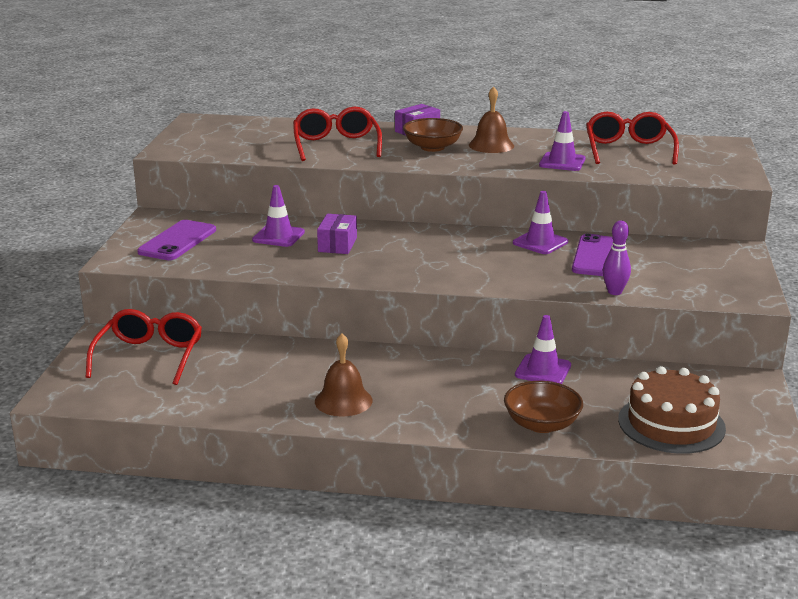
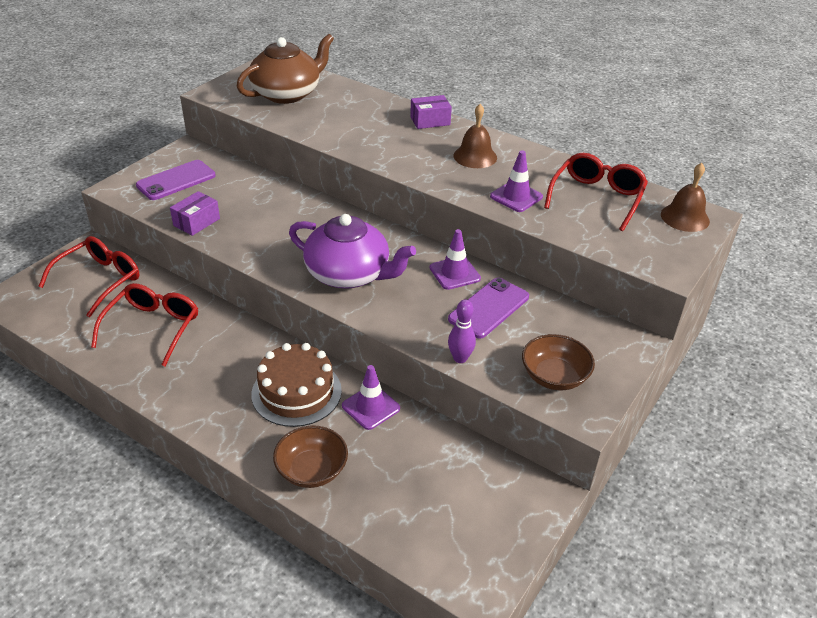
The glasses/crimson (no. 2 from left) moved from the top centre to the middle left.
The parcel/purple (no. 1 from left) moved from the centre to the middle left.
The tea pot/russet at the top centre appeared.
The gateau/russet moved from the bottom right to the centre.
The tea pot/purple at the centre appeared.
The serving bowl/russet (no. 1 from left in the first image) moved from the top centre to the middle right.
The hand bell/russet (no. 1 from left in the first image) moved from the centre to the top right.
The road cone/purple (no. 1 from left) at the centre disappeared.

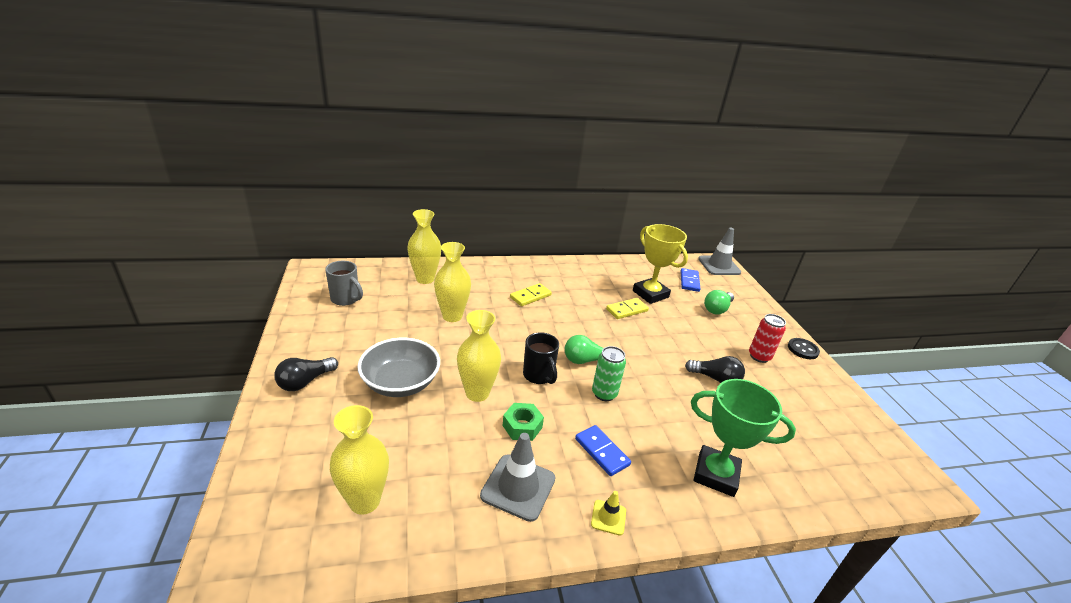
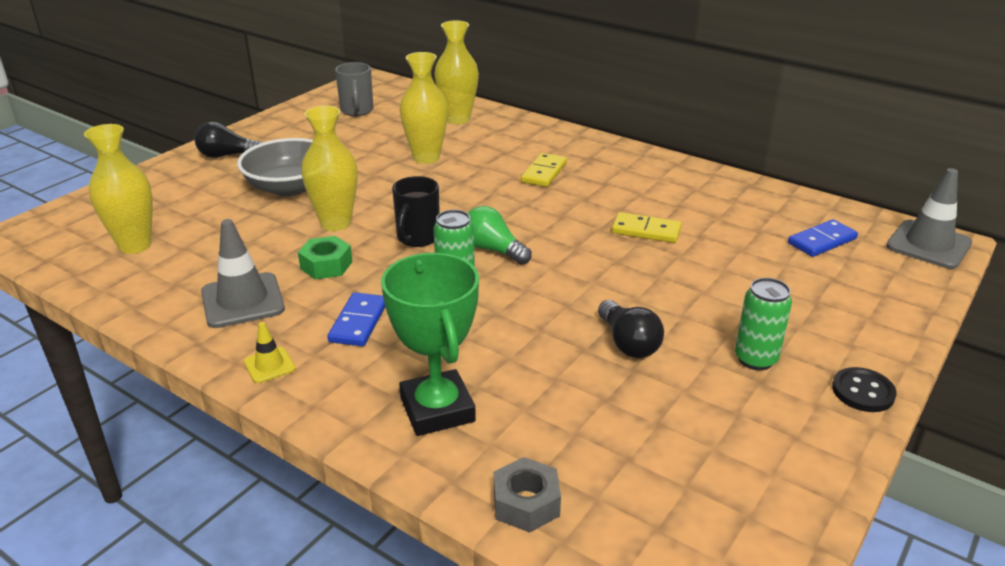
The hexagon nut/ash-grey at the bottom centre appeared.
The domino tile/yellow (no. 1 from left) at the centre turned 75 degrees counterclockwise.
The can/crimson at the middle right became the can/green (no. 2 from left) at the middle right.
The trophy/yellow at the centre disappeared.
The light bulb/green (no. 2 from left) at the middle right disappeared.

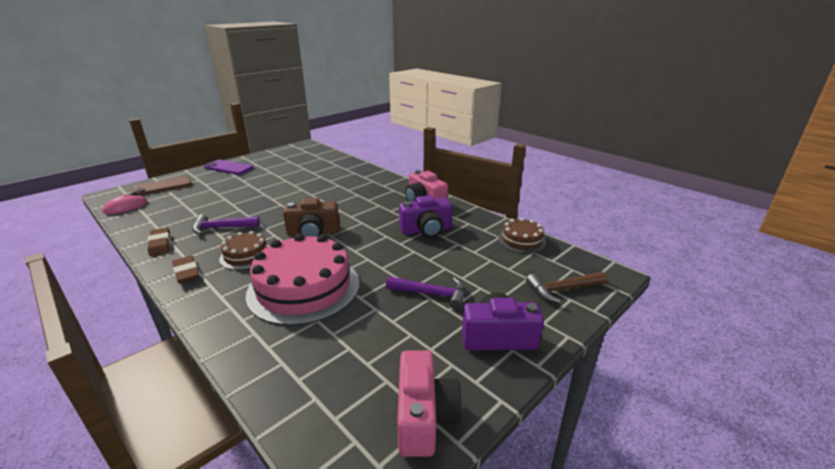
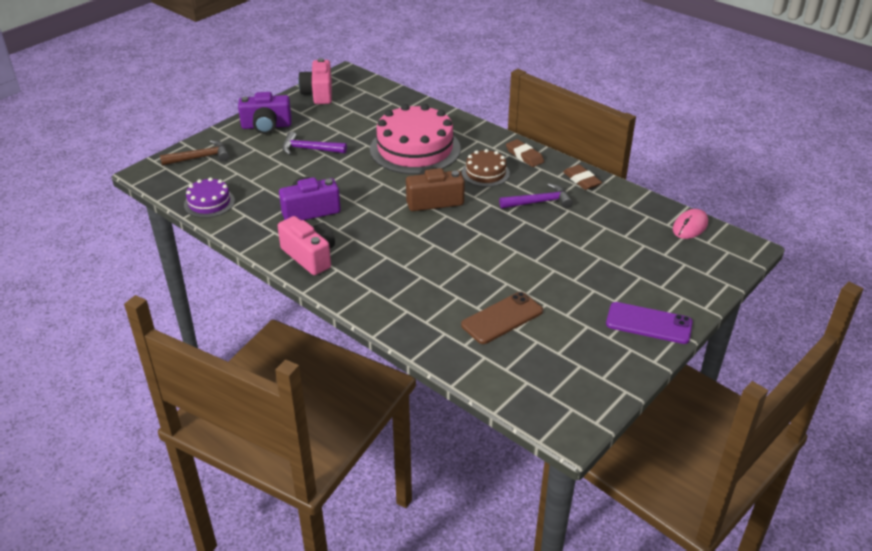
The gateau/russet (no. 2 from left) at the centre became the gateau/purple at the middle left.
The phone/russet moved from the middle left to the centre.

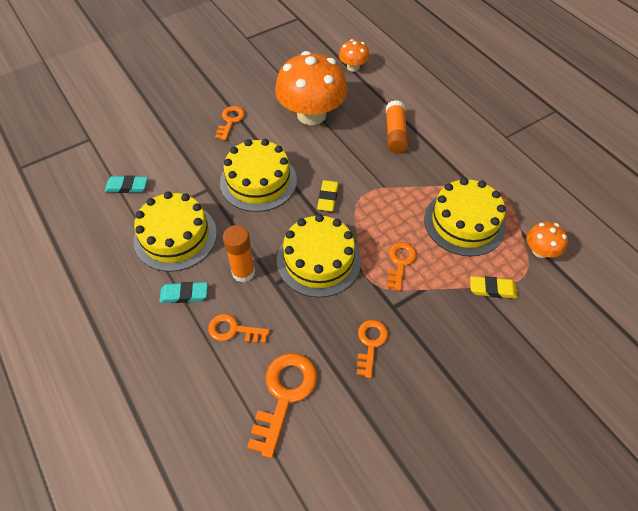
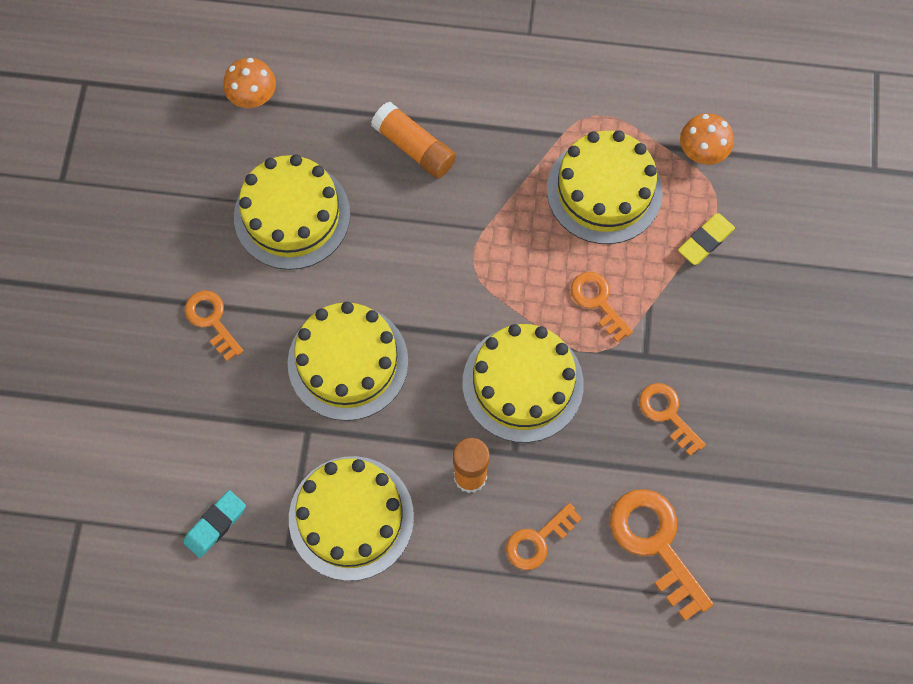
The fungus/bright orange (no. 1 from left) at the top centre was replaced by the gateau/yellow (no. 1 from left) at the top left.
The gum eraser/turquoise (no. 2 from left) at the middle left disappeared.
The gum eraser/yellow (no. 1 from left) at the centre disappeared.

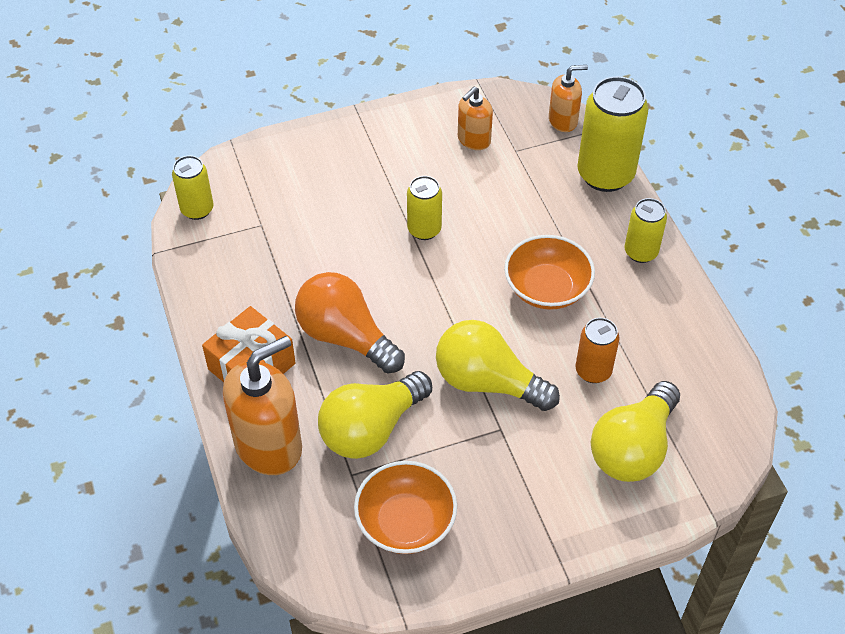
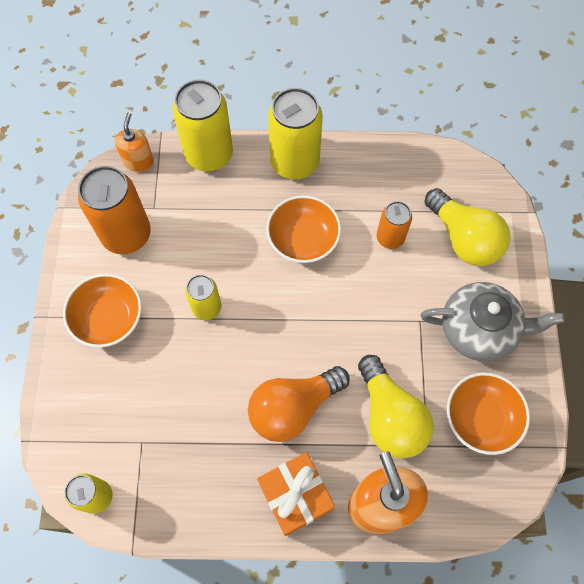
The serving bowl/bright orange (no. 1 from left) at the middle left appeared.
The pump bottle/bright orange (no. 2 from left) at the top centre was replaced by the can/bright orange (no. 1 from left) at the middle left.
The can/yellow (no. 4 from left) at the middle right changed to 1.77 times the size.
The tea pot/ash-grey at the middle right appeared.
The light bulb/yellow (no. 2 from left) at the centre disappeared.

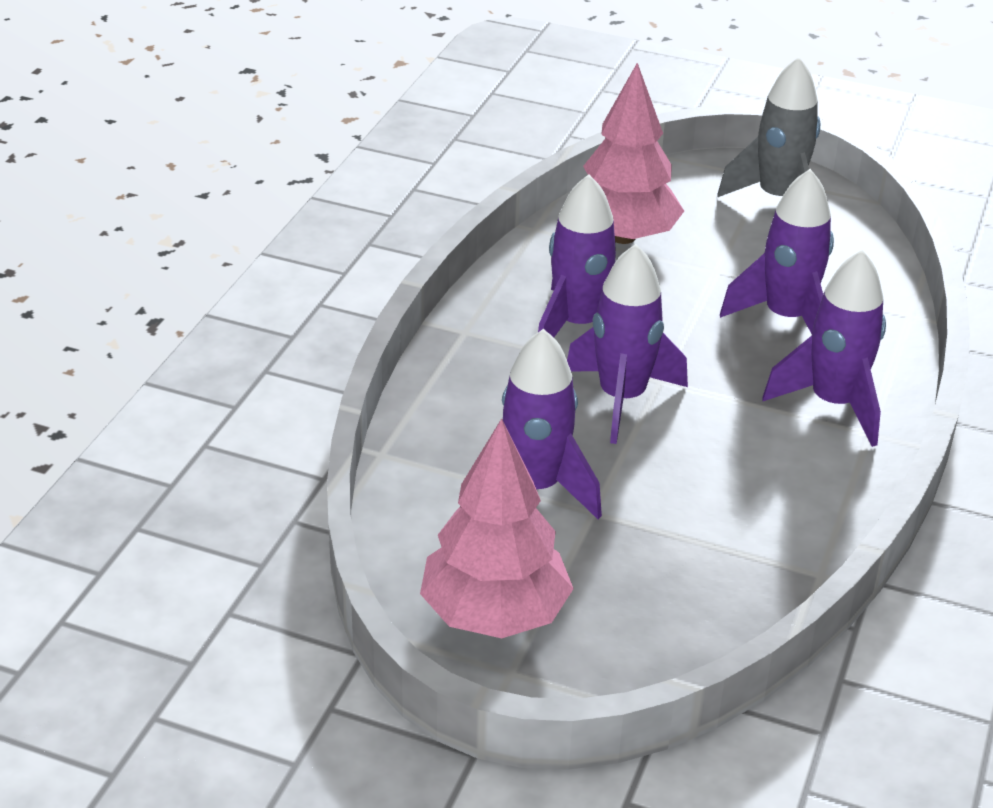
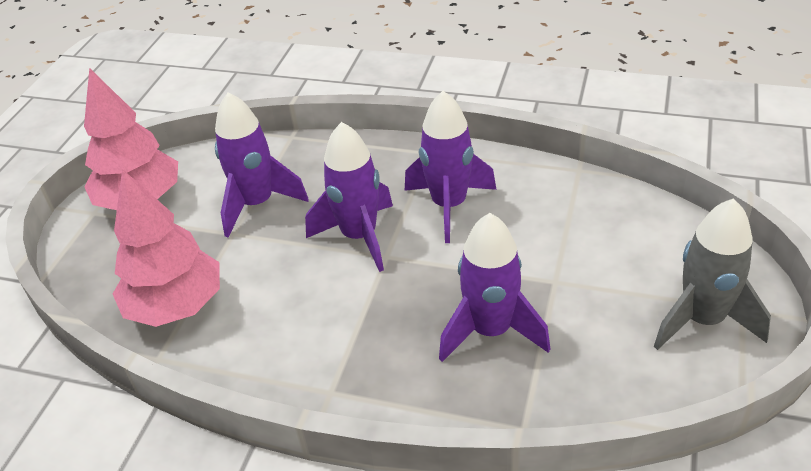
The fir tree/rosy (no. 2 from left) moved from the top centre to the middle left.
The toy rocket/purple (no. 5 from left) at the middle right disappeared.

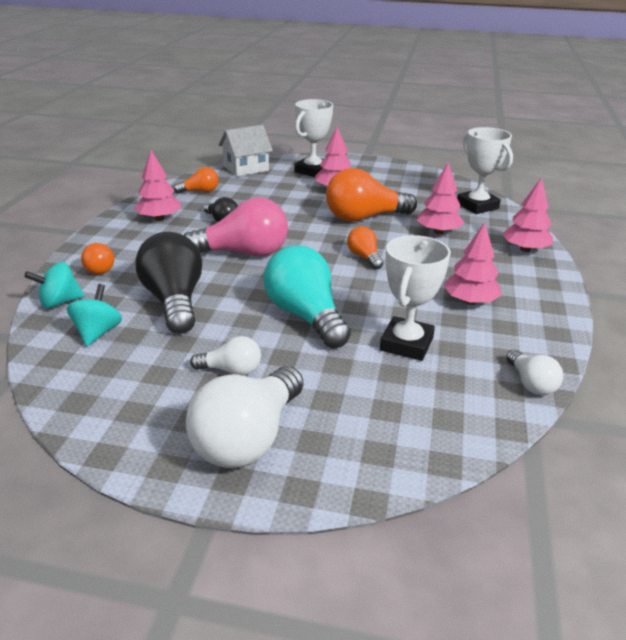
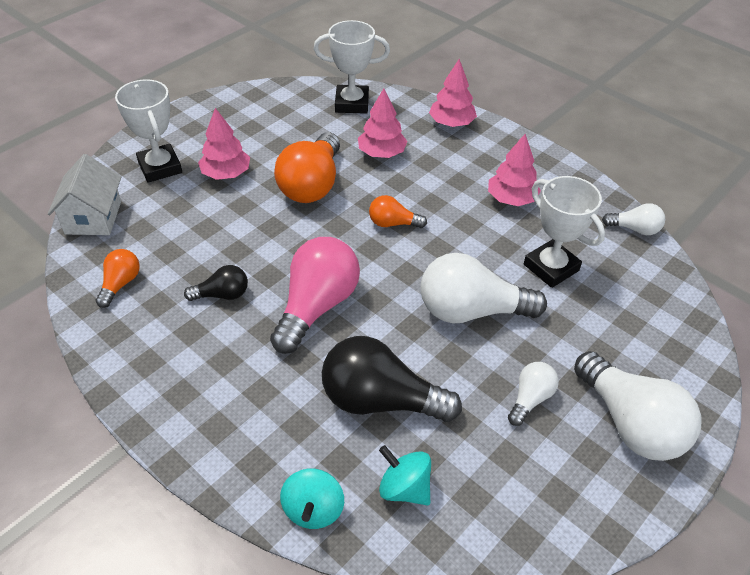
The light bulb/turquoise at the centre became the light bulb/snow-white (no. 1 from left) at the centre.
The light bulb/bright orange (no. 1 from left) at the middle left disappeared.
The fir tree/rosy (no. 1 from left) at the top left disappeared.

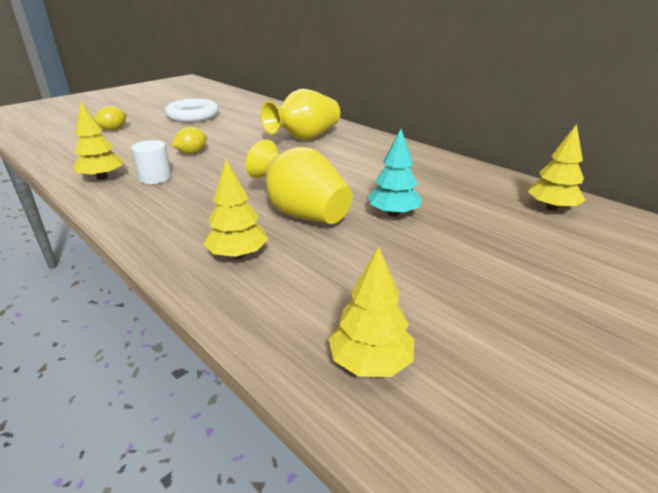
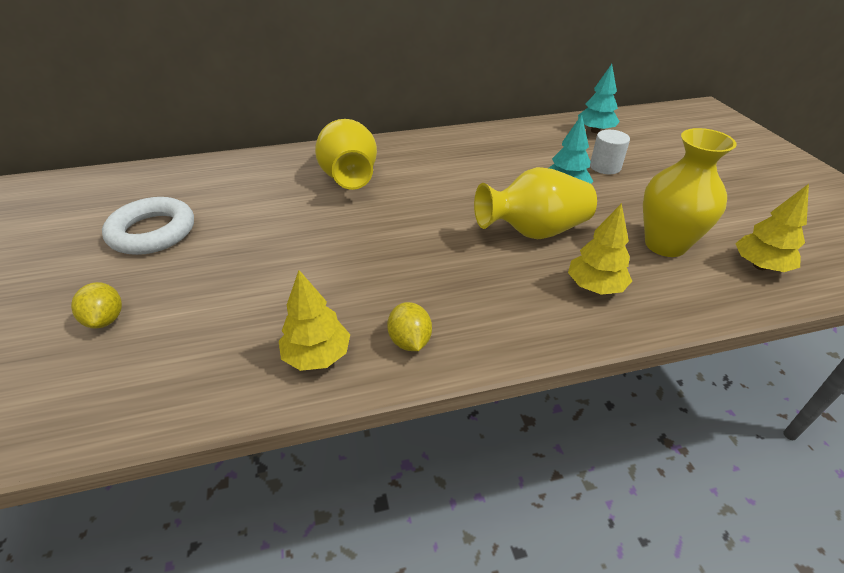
The toy lemon/yellow (no. 2 from left) moved from the top left to the centre.
The fir tree/yellow (no. 4 from left) at the middle right became the fir tree/turquoise (no. 2 from left) at the top right.
The cylinder/snow-white moved from the top left to the top right.
The tall vase/yellow (no. 3 from left) at the middle right appeared.

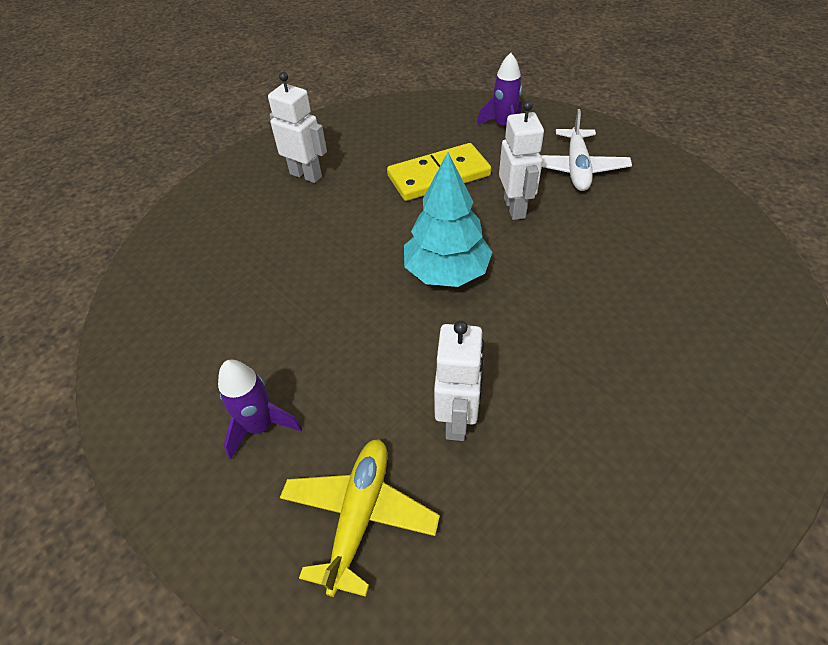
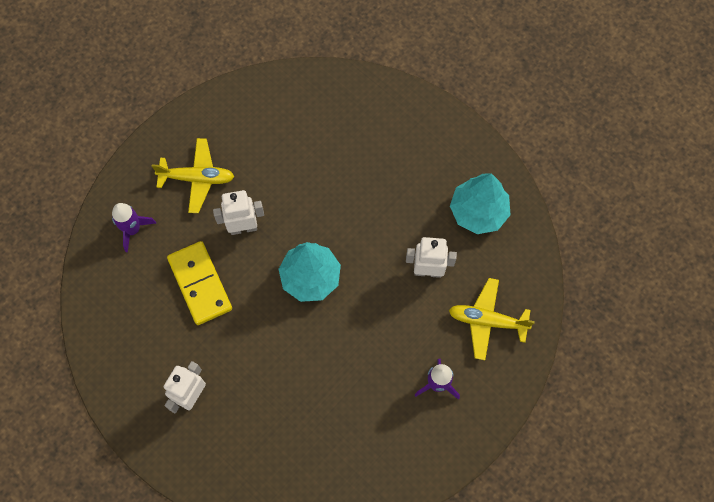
The toy plane/snow-white at the top right became the toy plane/yellow (no. 1 from left) at the middle left.
The fir tree/turquoise (no. 2 from left) at the middle right appeared.

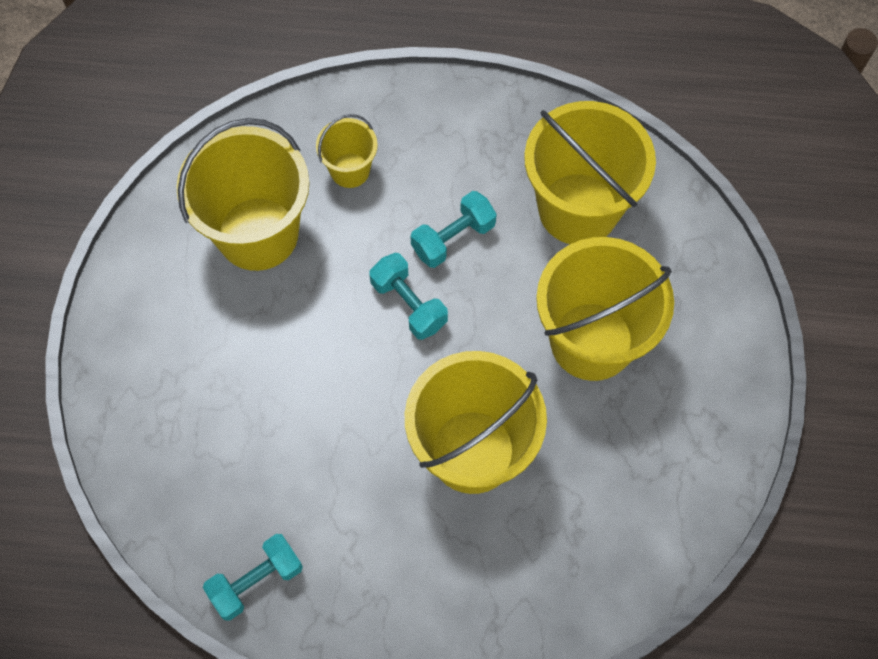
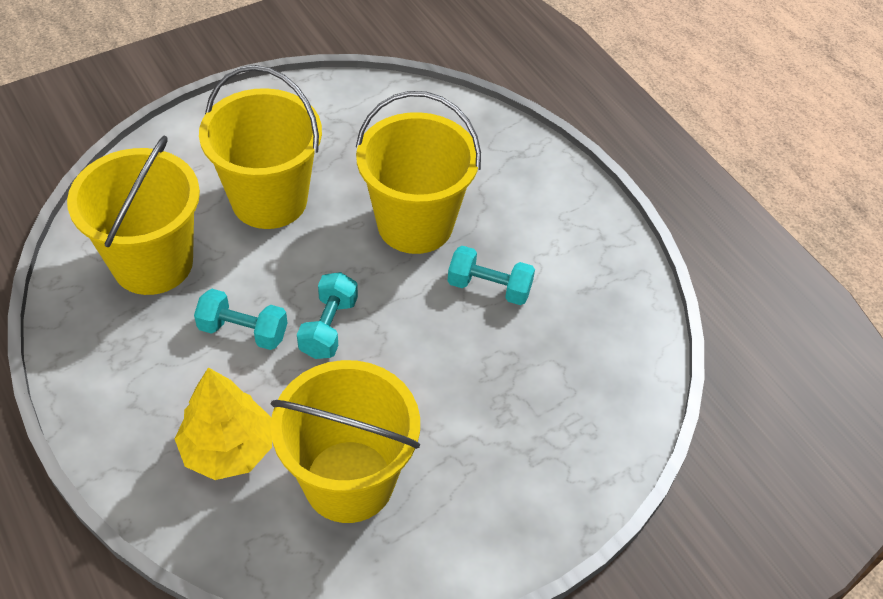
The bucket/yellow (no. 2 from left) at the top centre was replaced by the fir tree/yellow at the bottom left.
The free weight/turquoise (no. 1 from left in the first image) moved from the bottom left to the centre.

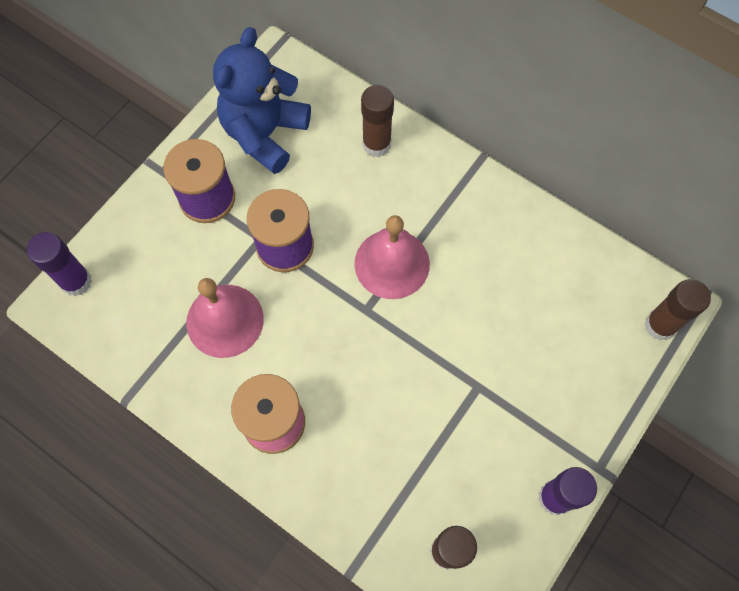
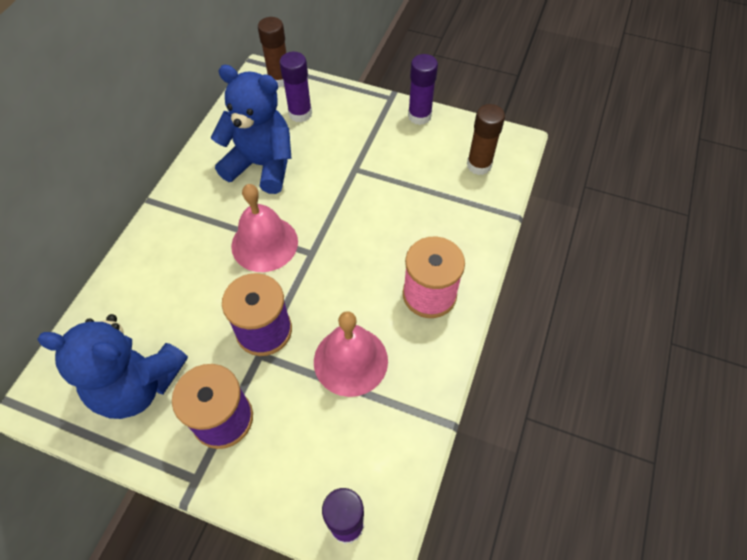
The teddy bear/royal blue (no. 2 from left) at the top centre appeared.
The glue stick/purple (no. 1 from left) at the top centre appeared.
The glue stick/russet (no. 1 from left) at the top centre disappeared.

